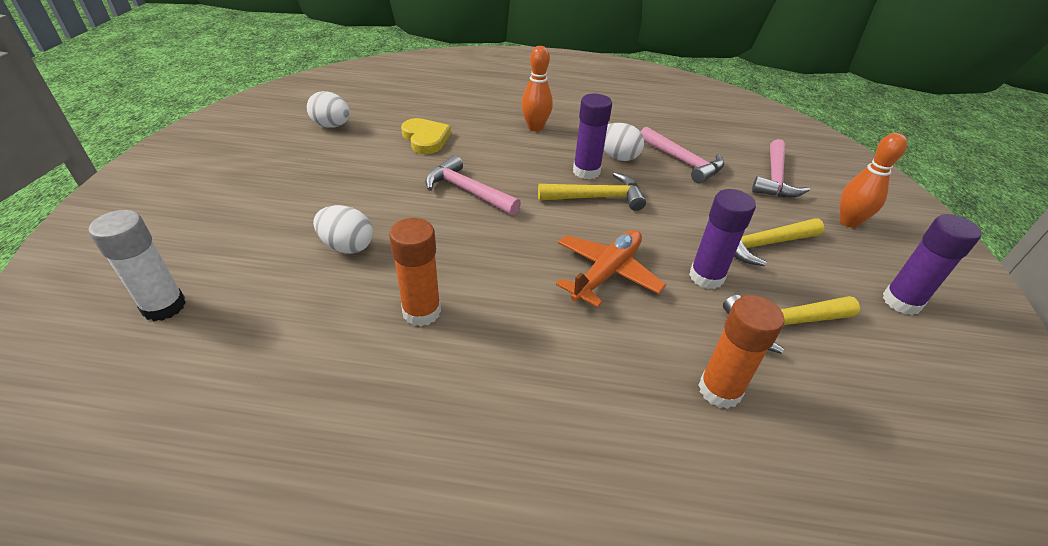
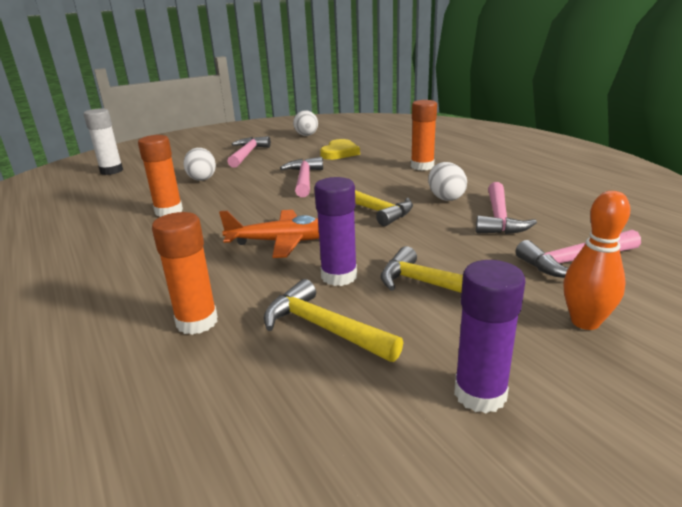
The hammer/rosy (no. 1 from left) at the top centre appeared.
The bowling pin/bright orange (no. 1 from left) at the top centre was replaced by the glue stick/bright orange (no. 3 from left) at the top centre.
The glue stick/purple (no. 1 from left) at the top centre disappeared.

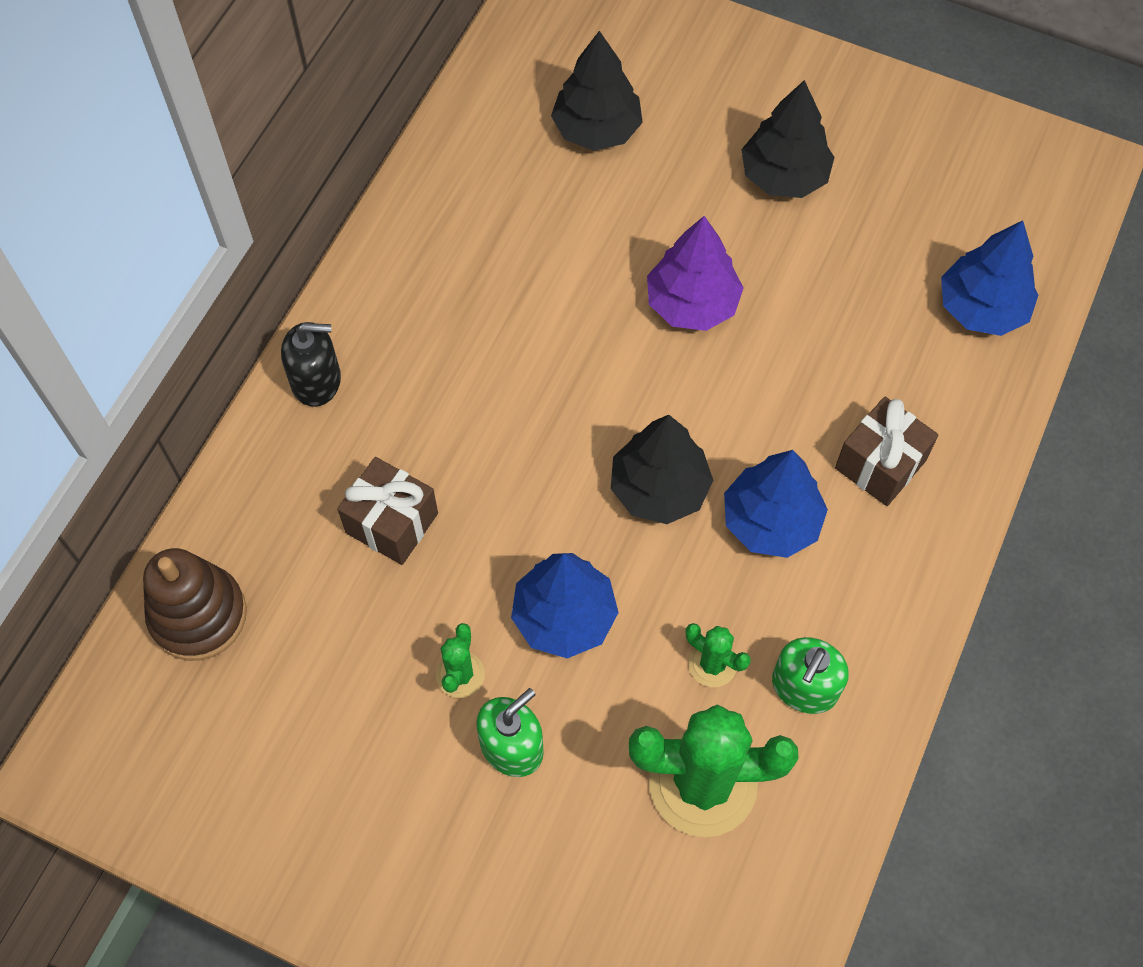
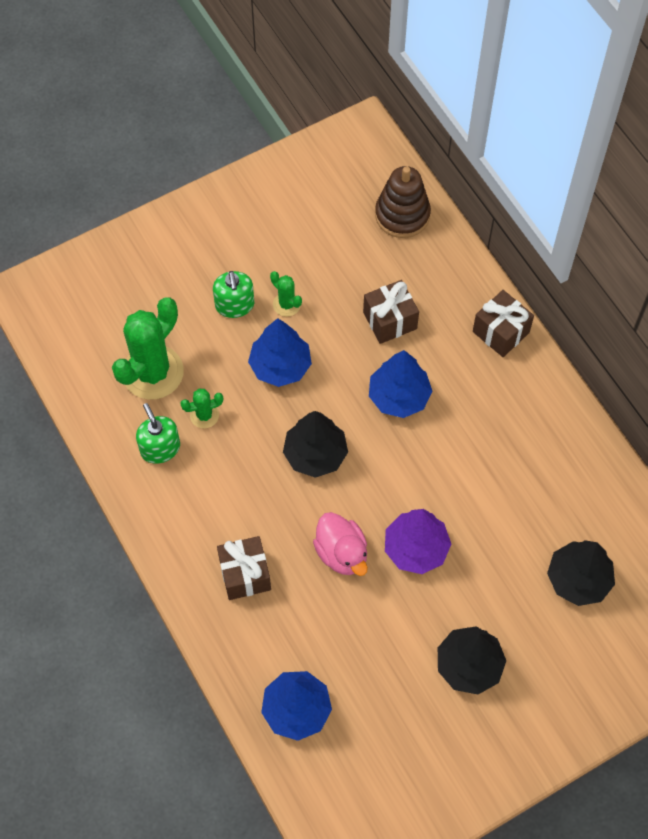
The rubber duck/rosy at the centre appeared.
The fir tree/royal blue (no. 2 from left in the first image) moved from the middle right to the centre.
The pump bottle/ebony at the middle left was replaced by the present/russet (no. 3 from left) at the middle right.

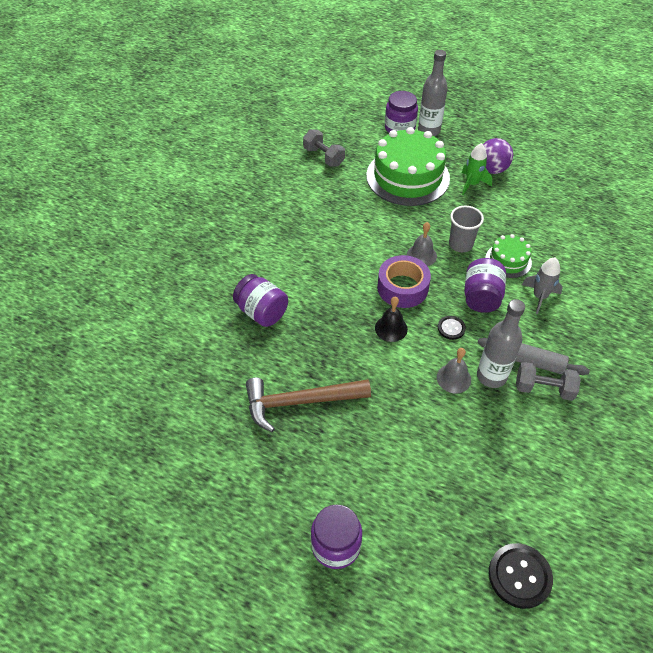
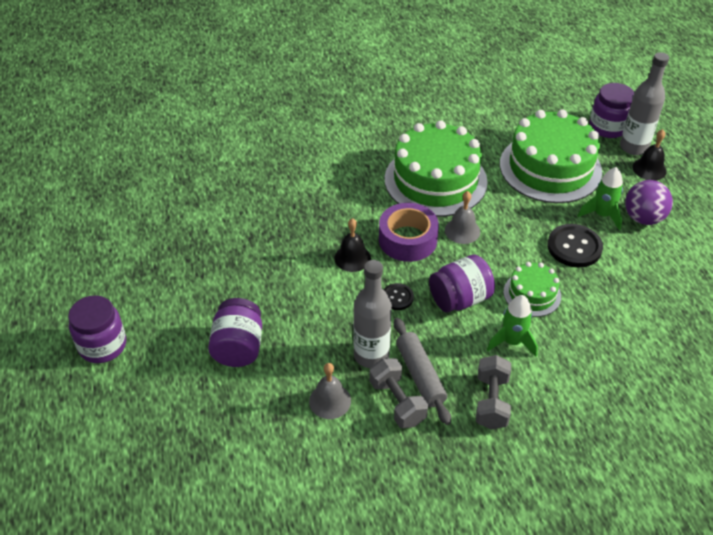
The preserve jar/purple (no. 1 from left in the first image) moved from the centre to the middle left.
The hand bell/ash-grey (no. 2 from left in the first image) moved from the middle right to the bottom centre.
The gateau/green (no. 1 from left) at the top centre appeared.
The free weight/ash-grey (no. 1 from left in the first image) moved from the top centre to the bottom right.
The toy rocket/ash-grey at the middle right became the toy rocket/green (no. 1 from left) at the middle right.
The shirt button/ebony (no. 2 from left) moved from the bottom right to the middle right.
The hand bell/ebony (no. 2 from left) at the top right appeared.
The hammer/russet at the centre disappeared.
The cup/ash-grey at the middle right disappeared.

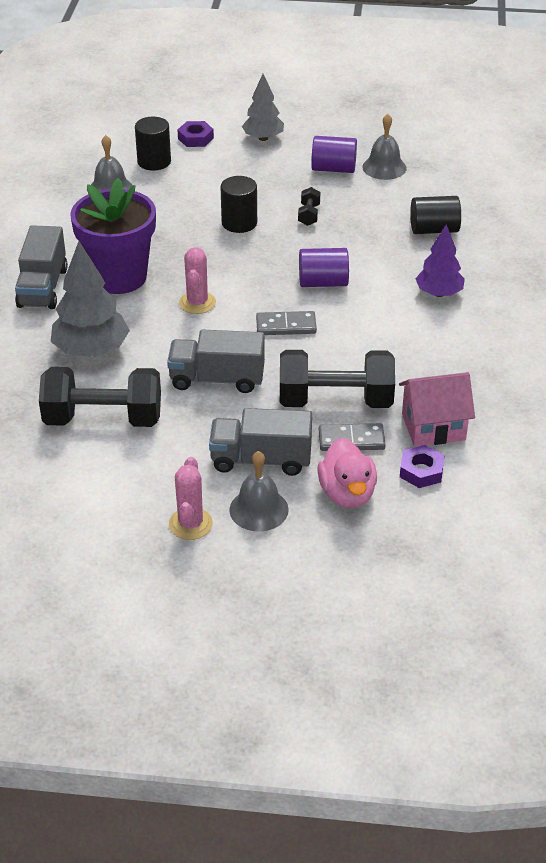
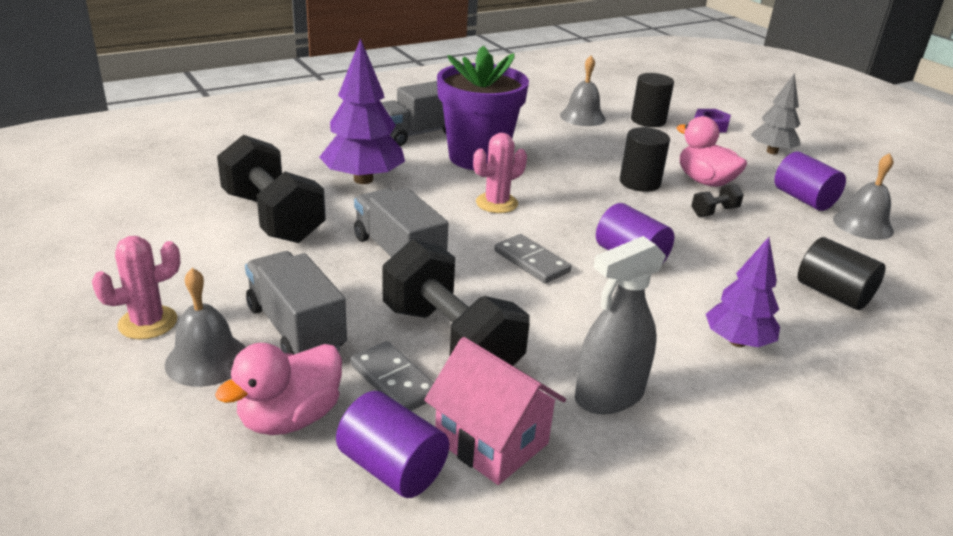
The fir tree/ash-grey (no. 1 from left) at the middle left became the fir tree/purple (no. 1 from left) at the top centre.
The hexagon nut/purple (no. 2 from left) at the middle right was replaced by the cylinder/purple (no. 1 from left) at the bottom centre.
The spray cleaner/ash-grey at the centre appeared.
The rubber duck/rosy (no. 2 from left) at the top right appeared.

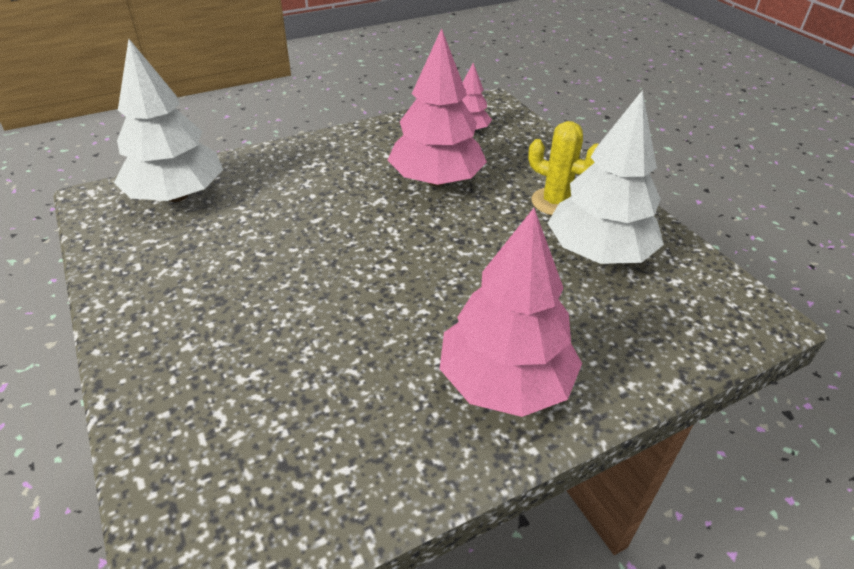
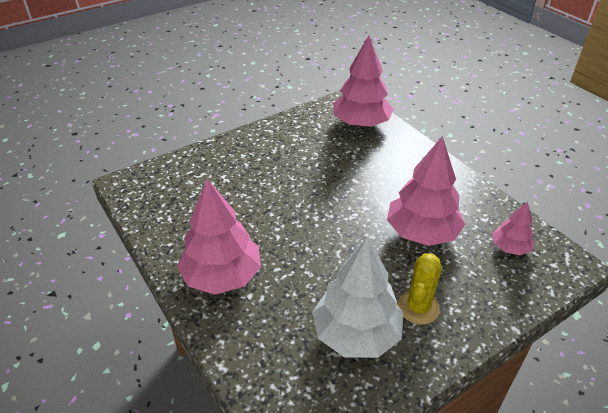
The fir tree/snow-white (no. 1 from left) at the top left became the fir tree/rosy (no. 2 from left) at the top centre.

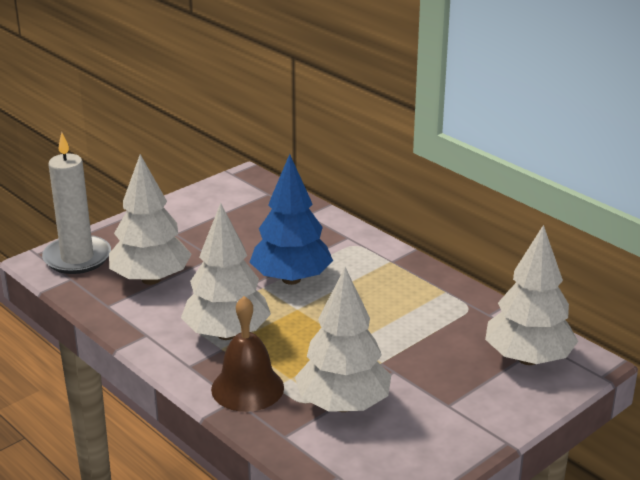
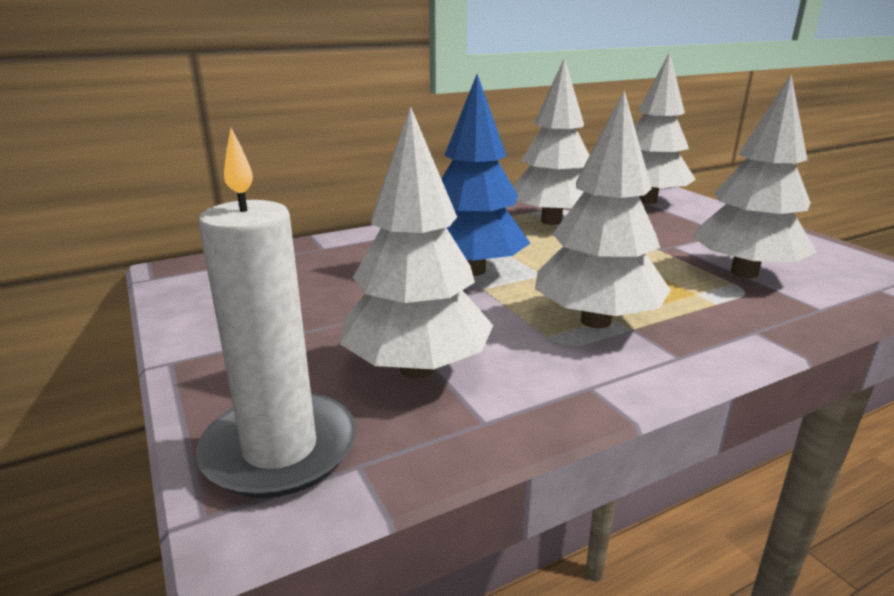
The fir tree/snow-white (no. 2 from left) at the top centre appeared.
The hand bell/russet at the bottom centre disappeared.

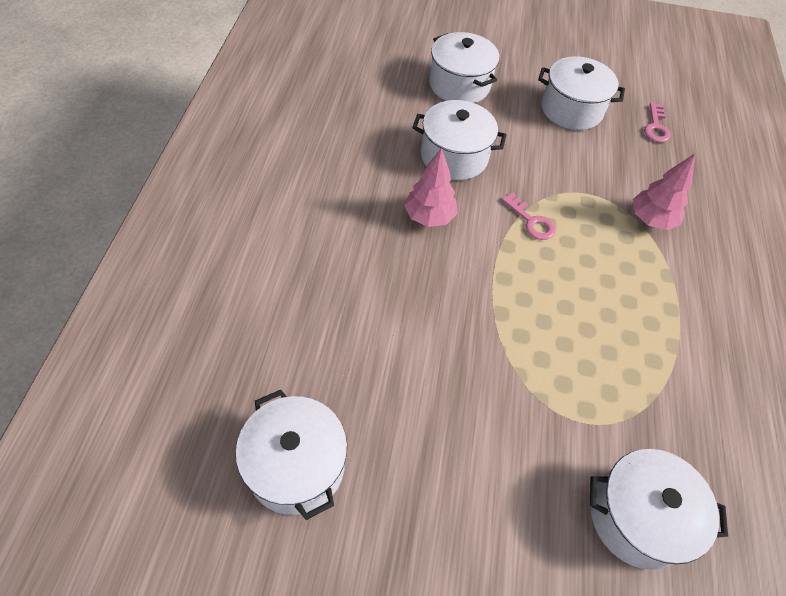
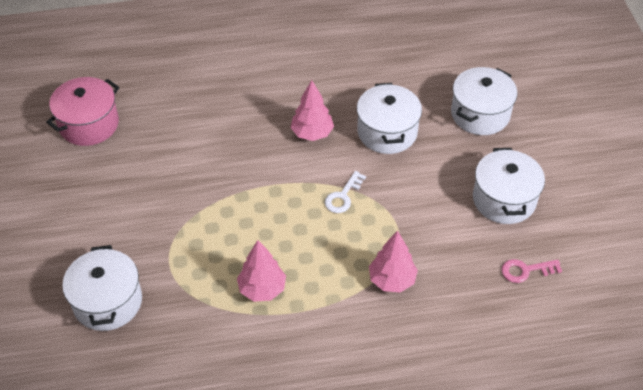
The cooking pot/snow-white (no. 1 from left) at the bottom centre became the cooking pot/rosy at the top left.
The fir tree/rosy (no. 1 from left) at the bottom centre appeared.
The door key/rosy (no. 1 from left) at the middle right became the door key/snow-white at the centre.

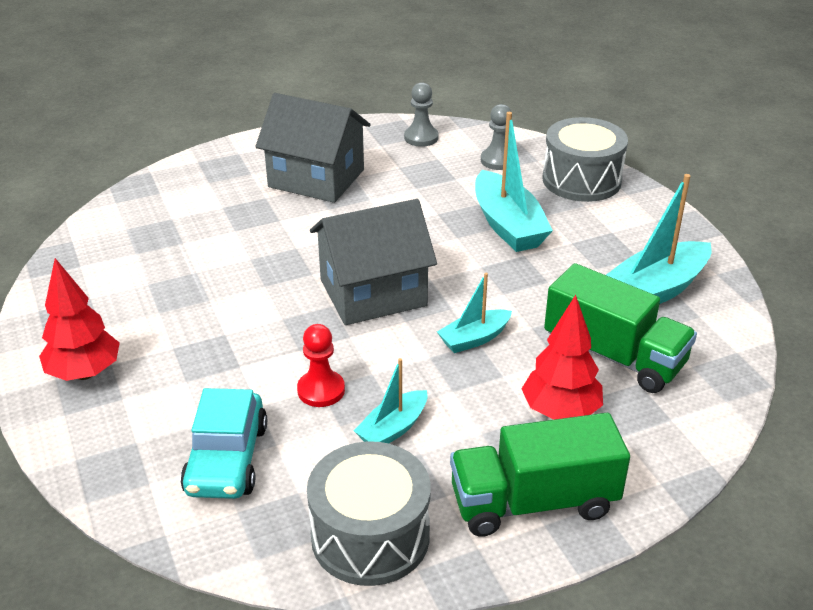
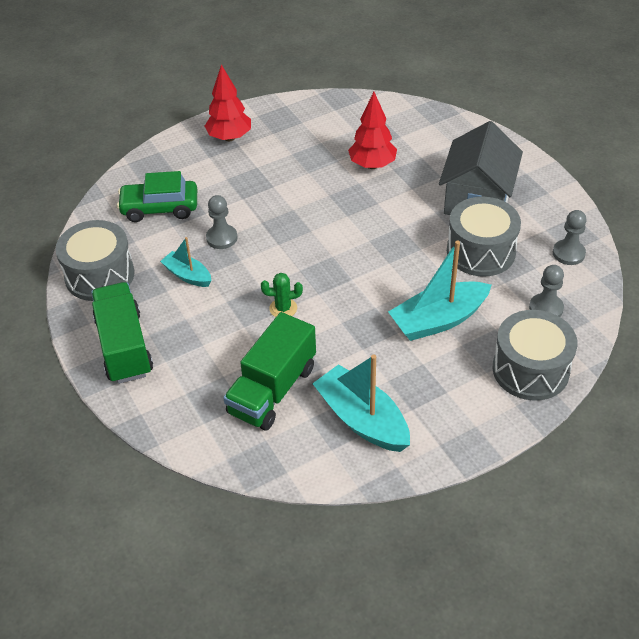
The car/turquoise at the bottom left became the car/green at the top left.
The chess pawn/crimson at the centre became the chess pawn/ash-grey (no. 1 from left) at the centre.
The sailboat/turquoise (no. 2 from left) at the centre was replaced by the cactus/green at the centre.
The fir tree/crimson (no. 2 from left) moved from the middle right to the top centre.
The snare drum/ash-grey (no. 2 from left) at the middle right appeared.
The toy house/ash-grey (no. 2 from left) at the centre disappeared.

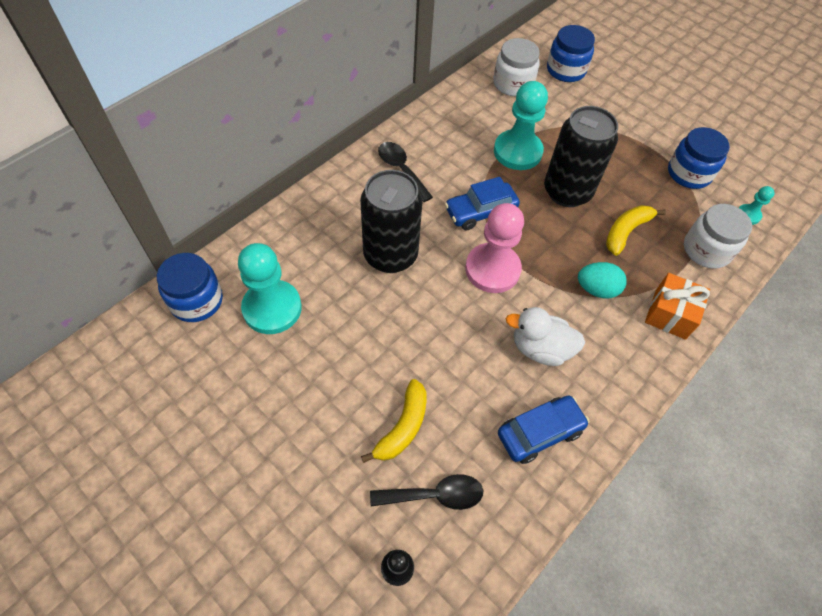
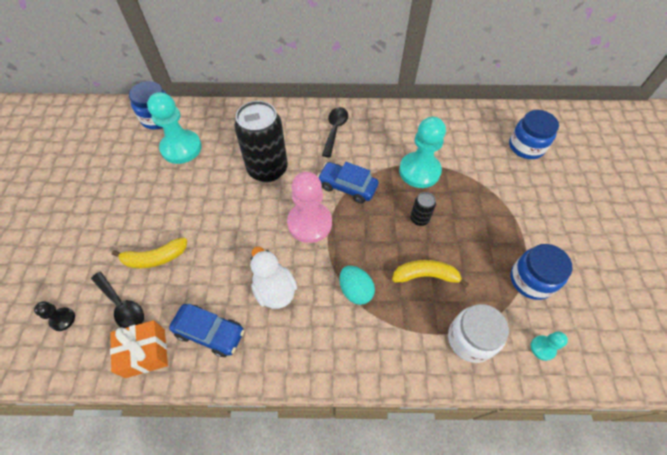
The present/bright orange moved from the middle right to the bottom left.
The can/ebony (no. 2 from left) at the top right changed to 0.45 times the size.
The preserve jar/snow-white (no. 1 from left) at the top centre disappeared.

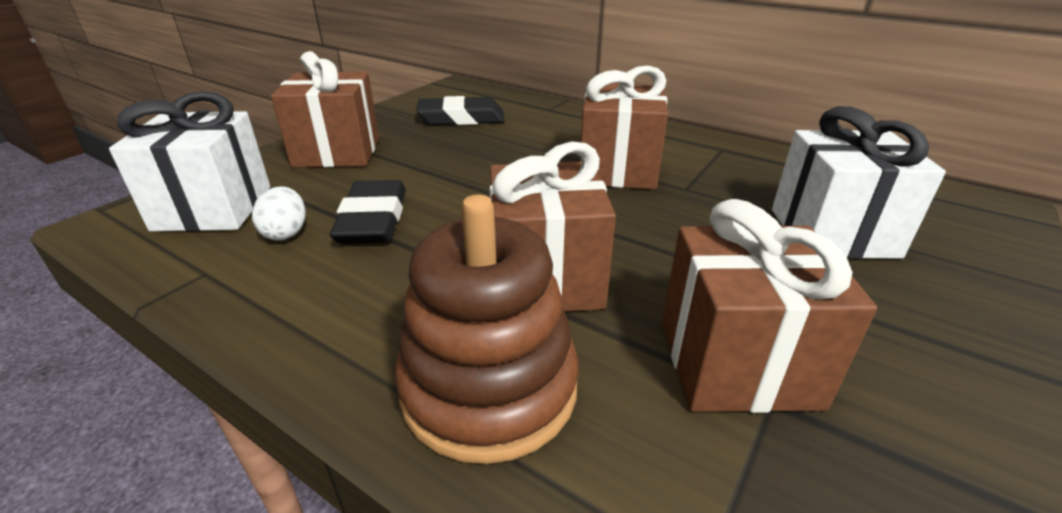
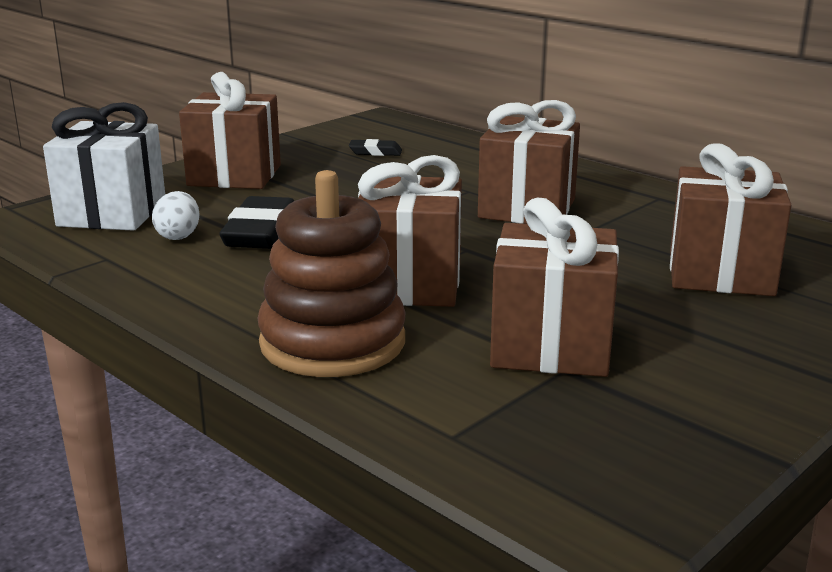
The gum eraser/ebony (no. 2 from left) at the top centre changed to 0.53 times the size.
The present/snow-white (no. 2 from left) at the middle right became the present/russet (no. 5 from left) at the middle right.

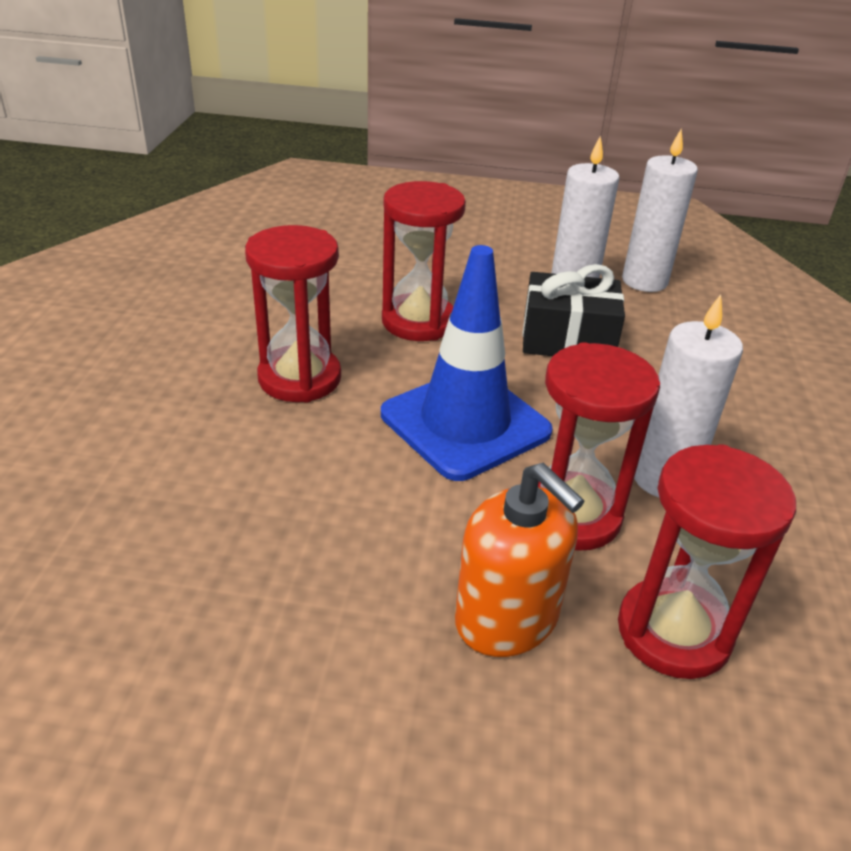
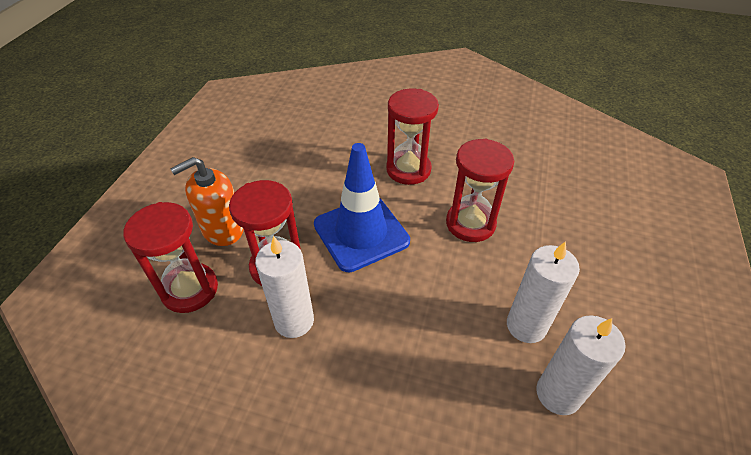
The present/ebony at the middle right disappeared.

